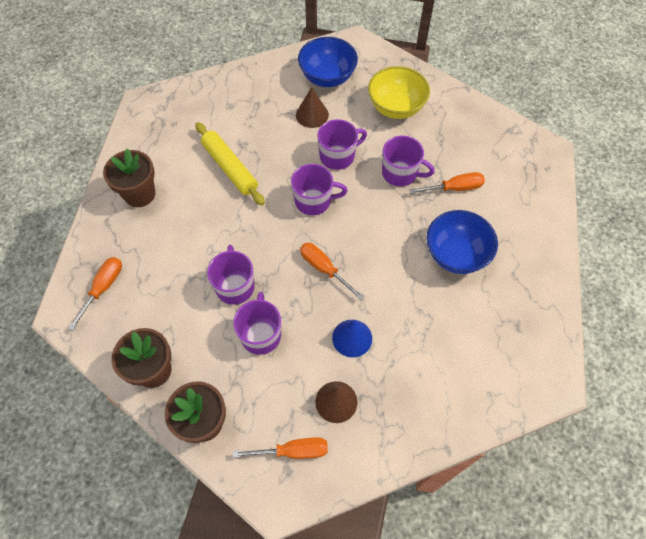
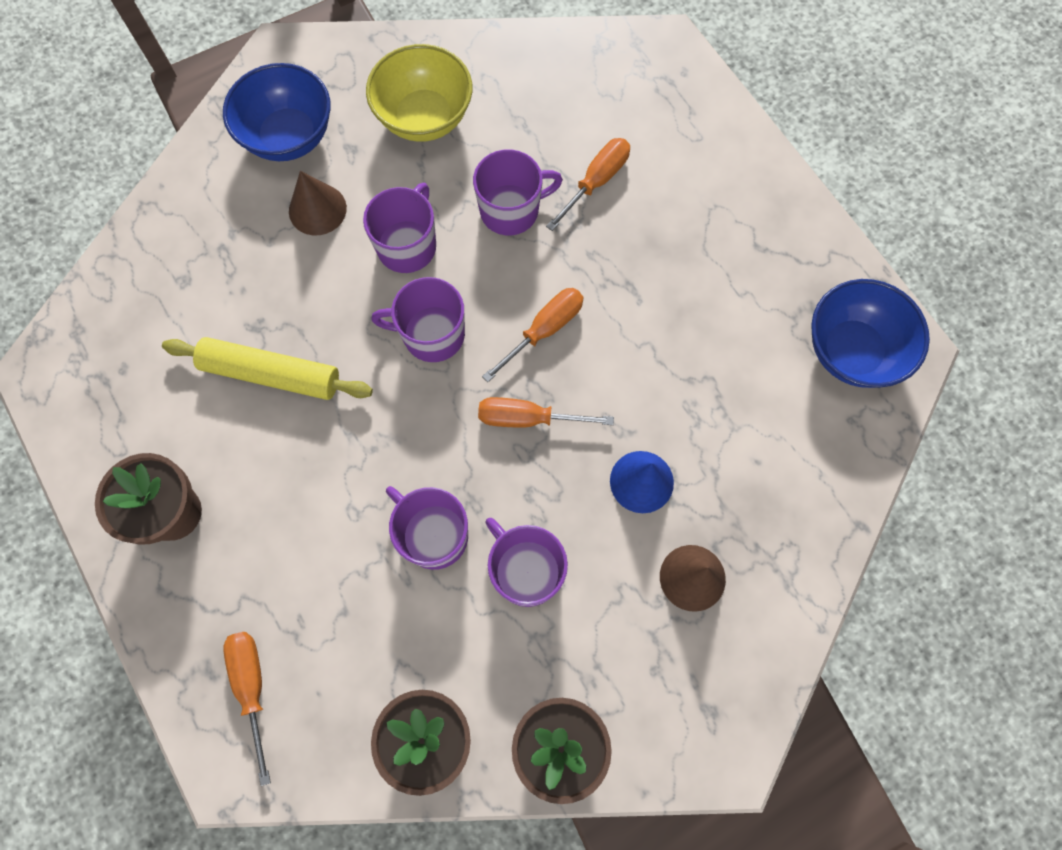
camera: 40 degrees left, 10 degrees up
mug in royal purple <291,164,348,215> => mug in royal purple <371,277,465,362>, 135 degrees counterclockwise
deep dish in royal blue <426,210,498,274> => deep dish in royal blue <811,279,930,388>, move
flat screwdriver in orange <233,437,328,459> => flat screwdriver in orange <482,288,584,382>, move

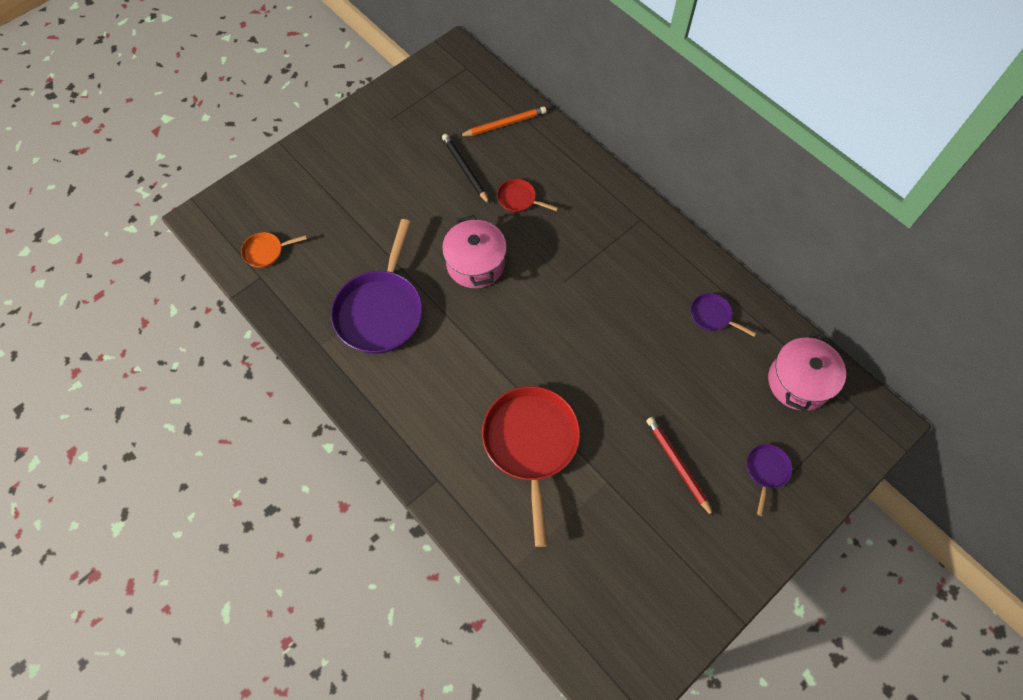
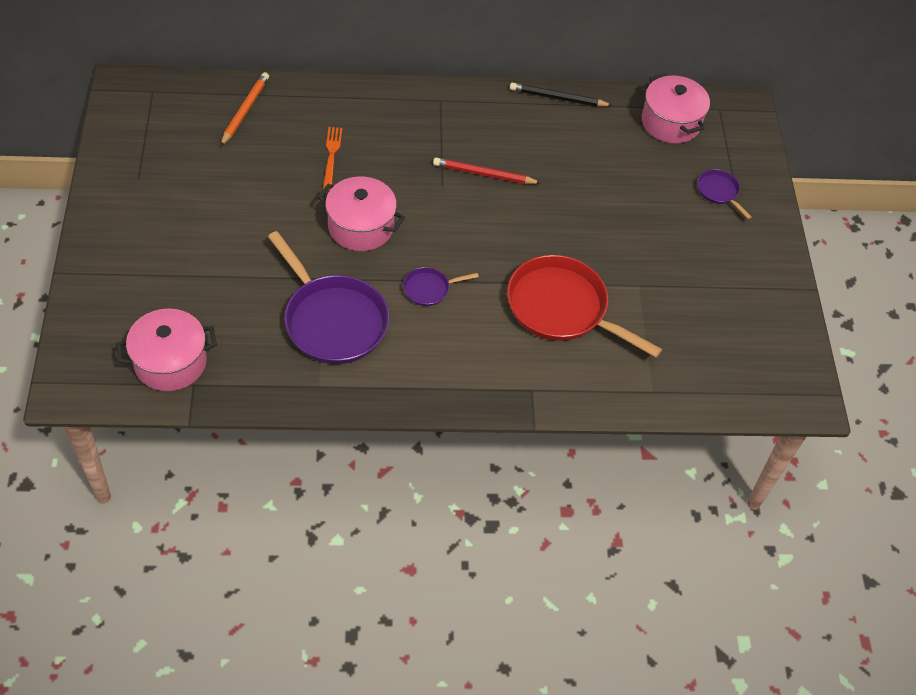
camera: 55 degrees left, 10 degrees down
pencil in ebony <442,134,490,204> => pencil in ebony <510,83,613,107>, move
pan in crimson <497,179,558,212> => table fork in orange <323,127,342,190>
pan in orange <241,232,307,268> => cooking pot in pink <116,308,217,391>
pan in royal purple <691,293,756,337> => pan in royal purple <403,267,479,306>, move
pencil in crimson <646,417,714,517> => pencil in crimson <433,158,541,184>, move

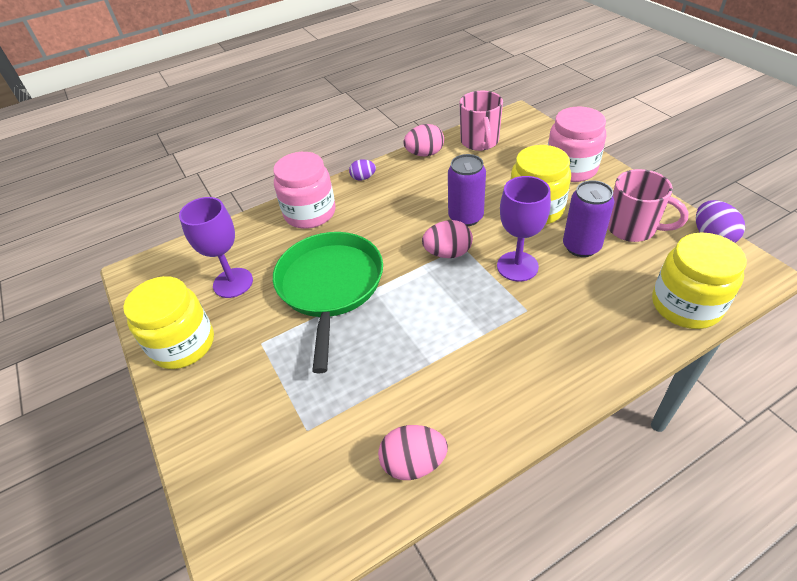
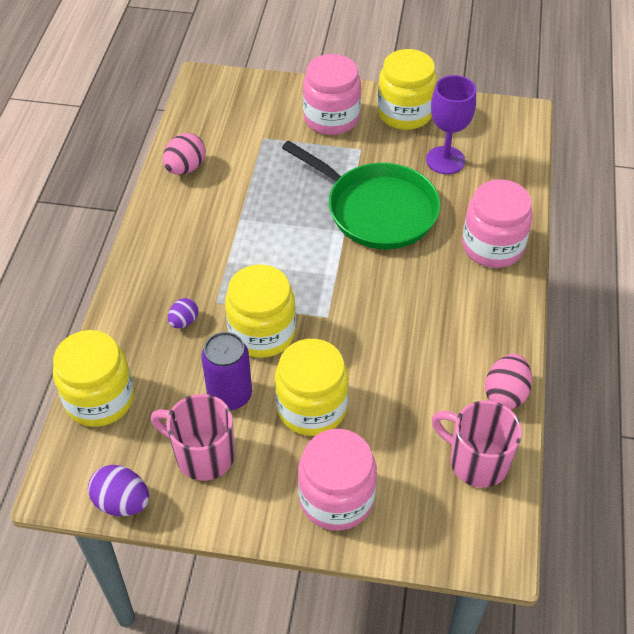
camera: 125 degrees right, 5 degrees up
tin in royal purple <448,154,486,226> => nothing
egg in royal purple <349,159,376,180> => egg in royal purple <168,298,198,328>, move
mug in pink <608,169,689,242> => mug in pink <151,394,235,481>, 45 degrees clockwise
wine glass in royal purple <497,176,551,282> => preserve jar in bright yellow <225,264,296,358>
egg in pink <422,220,473,258> => nothing
nothing => preserve jar in pink <303,54,361,135>

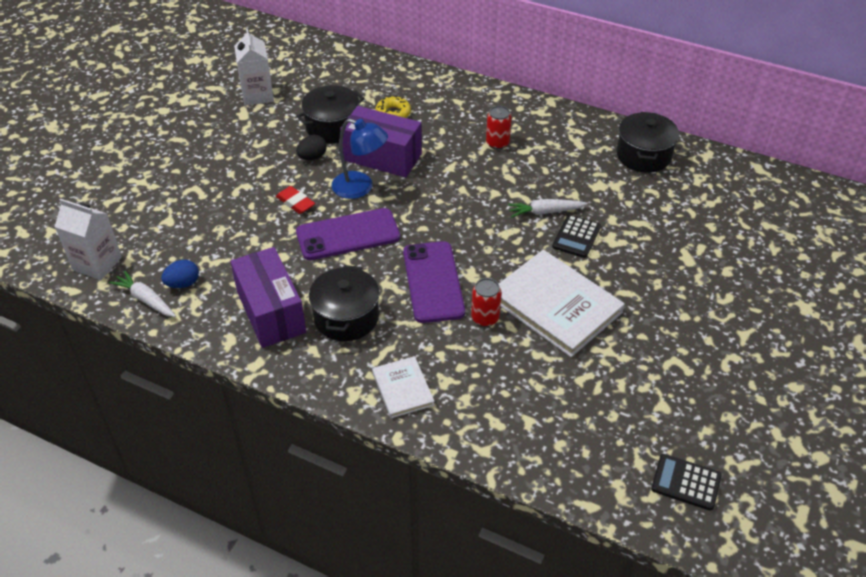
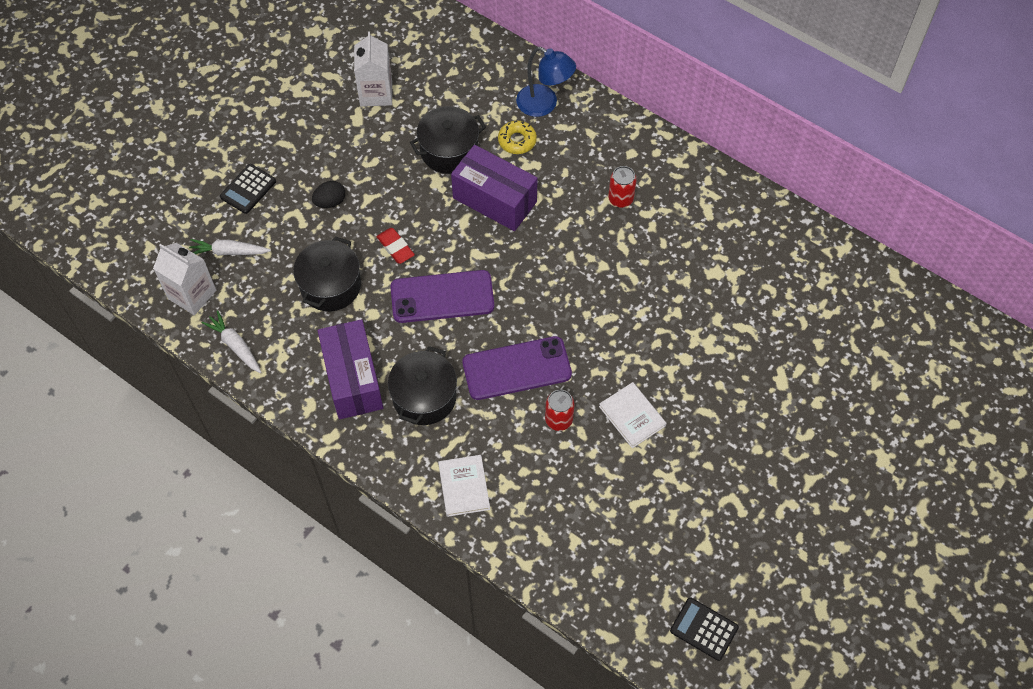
camera: 10 degrees right, 15 degrees up
cooking pot in ebony <616,112,679,173> => cooking pot in ebony <293,236,361,311>, move
reading lamp in royal blue <332,118,388,199> => reading lamp in royal blue <516,47,576,117>, move
egg in ebony <296,135,327,160> => egg in ebony <312,181,345,208>, move
toy carrot in white <508,199,588,218> => toy carrot in white <189,239,271,256>, move
pocket calculator in ebony <552,215,601,258> => pocket calculator in ebony <220,164,276,214>, move
mobile phone in royal purple <403,241,465,323> => mobile phone in royal purple <462,336,572,400>, 75 degrees clockwise
hardcover in white <499,250,625,357> => hardcover in white <599,382,667,448>, x0.52
egg in royal blue <161,260,199,288> => nothing

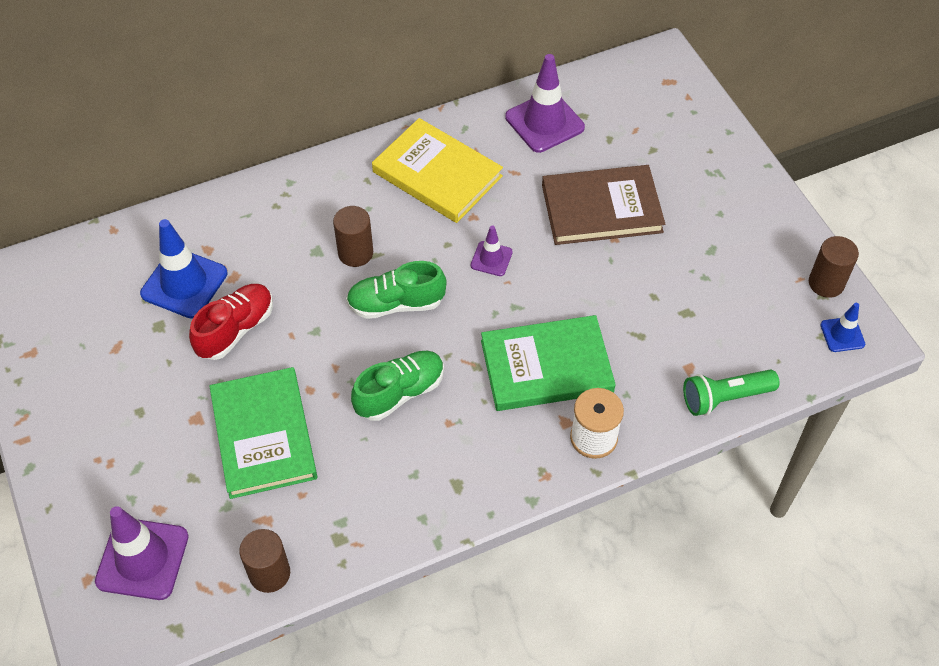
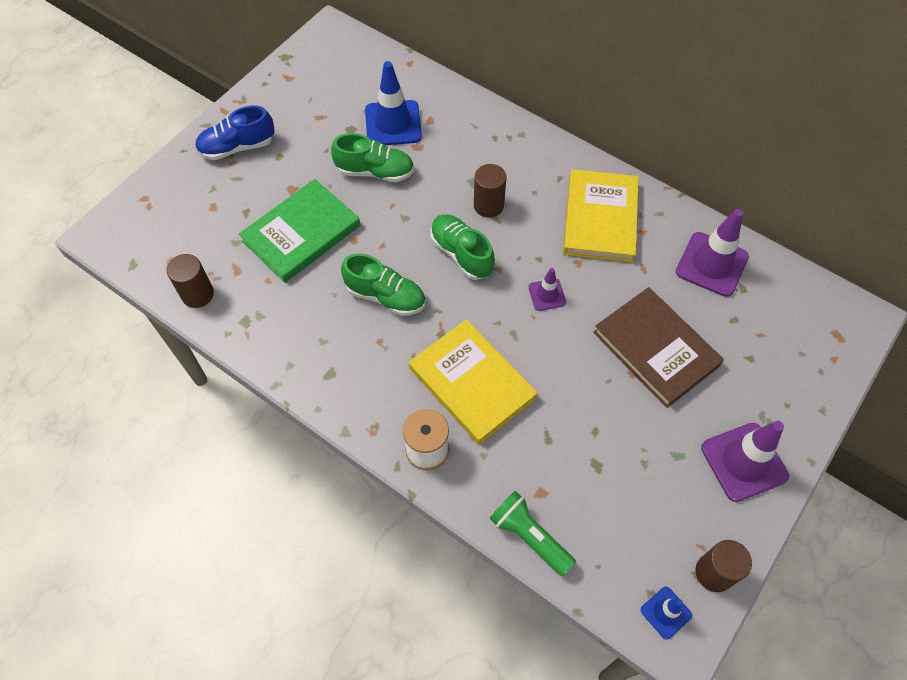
camera: 60 degrees right, 5 degrees up
sneaker in crimson <189,284,273,360> => sneaker in leaf-green <331,133,414,182>
hardcover in leaf-green <481,315,616,411> => hardcover in bright yellow <409,319,538,445>
road cone in royal purple <95,506,189,600> => road cone in royal purple <701,421,789,502>, move
nothing => sneaker in royal blue <195,106,274,160>

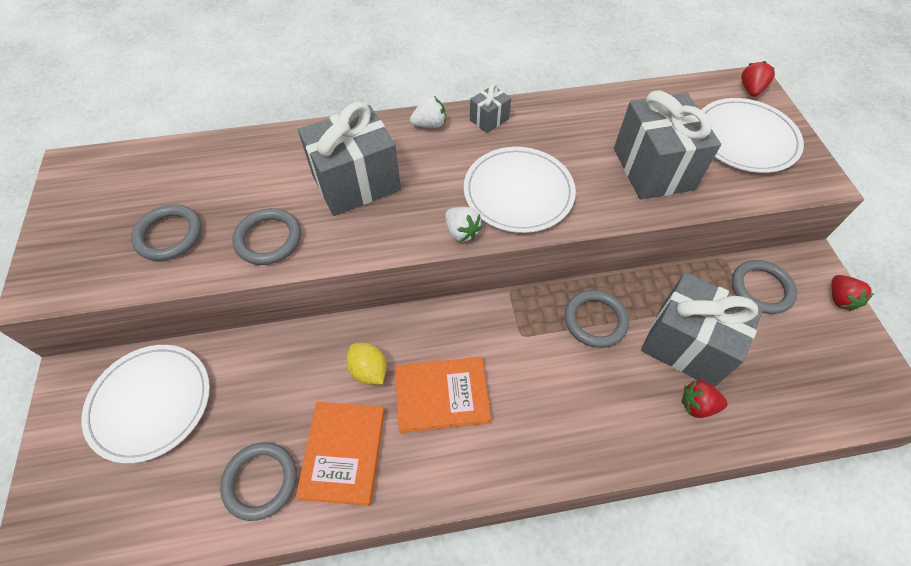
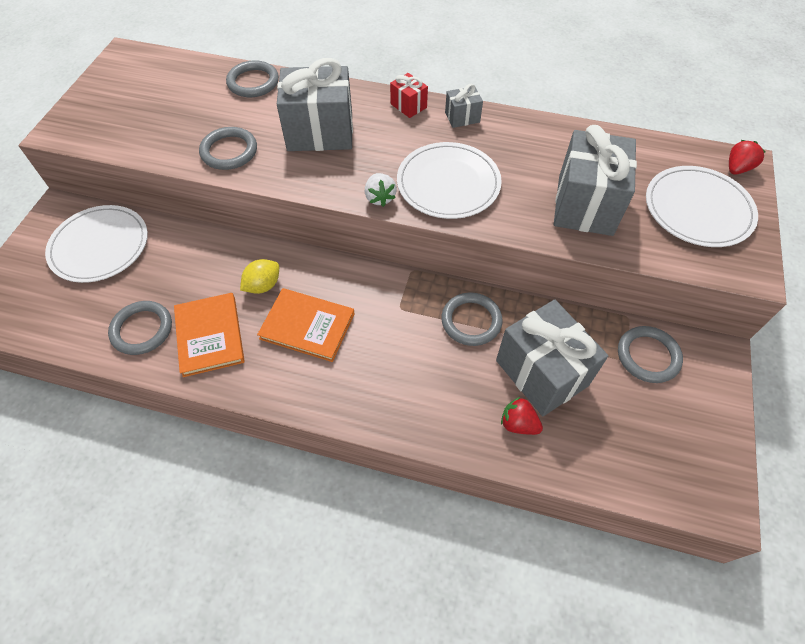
camera: 25 degrees right, 0 degrees up
toy strawberry in white <410,96,446,128> => wrapped gift in crimson <390,73,428,118>
torus in gray <131,205,202,261> => torus in gray <226,60,279,97>, move
toy strawberry in crimson <832,275,874,311> => nothing
citrus fruit in bright yellow <347,343,387,384> => citrus fruit in bright yellow <240,259,279,294>, 60 degrees clockwise
hardcover in orange <296,402,385,506> => hardcover in orange <174,293,245,377>, 45 degrees counterclockwise

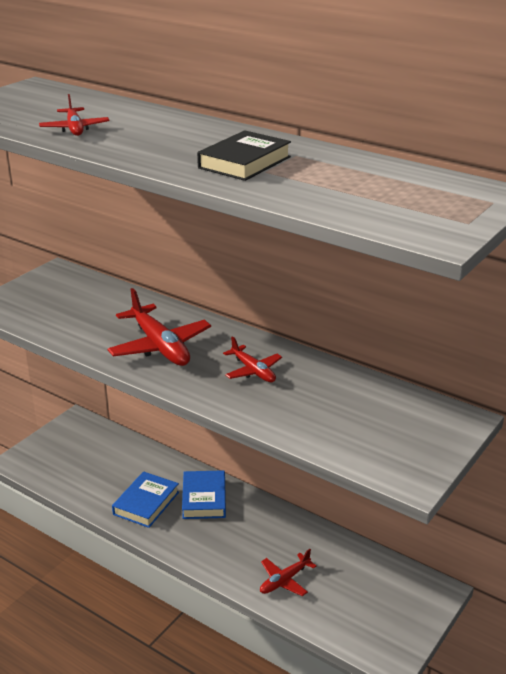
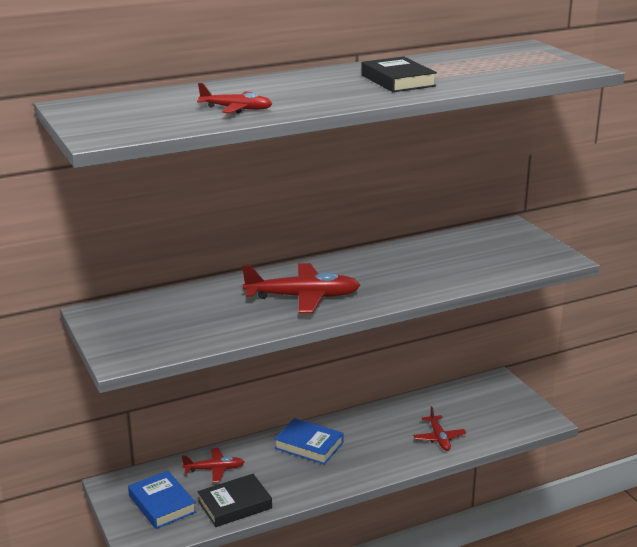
camera: 60 degrees left, 5 degrees down
plane in crimson <223,336,282,382> => plane in crimson <182,448,244,483>, move
hardcover in royal blue <112,471,179,528> => hardcover in royal blue <128,471,196,529>, move
nothing => hardcover in ebony <198,474,272,527>

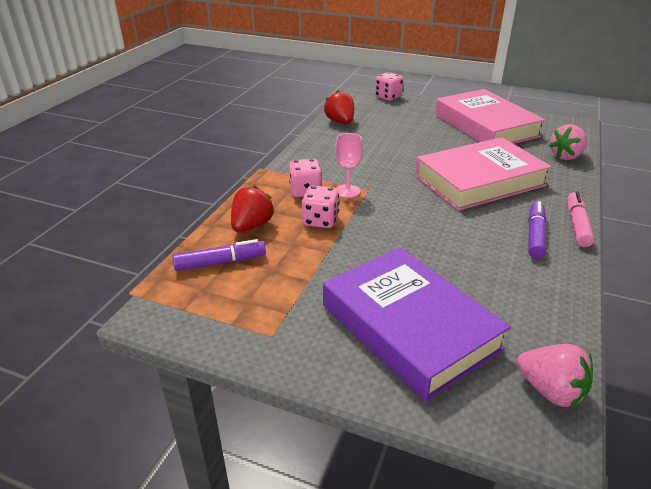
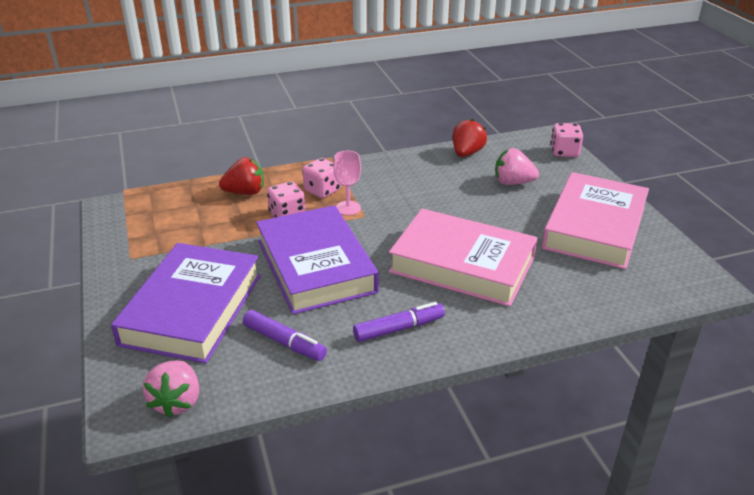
camera: 50 degrees right, 0 degrees up
toy strawberry in pink <549,124,587,160> => toy strawberry in pink <495,148,539,185>, move
marker in pink <567,191,594,247> => nothing
marker in royal purple <172,239,266,271> => marker in royal purple <243,310,327,361>, move
nothing => hardcover in royal purple <256,205,379,314>

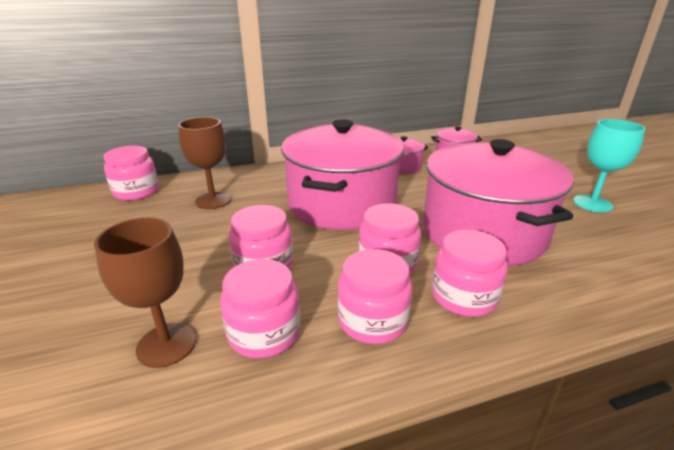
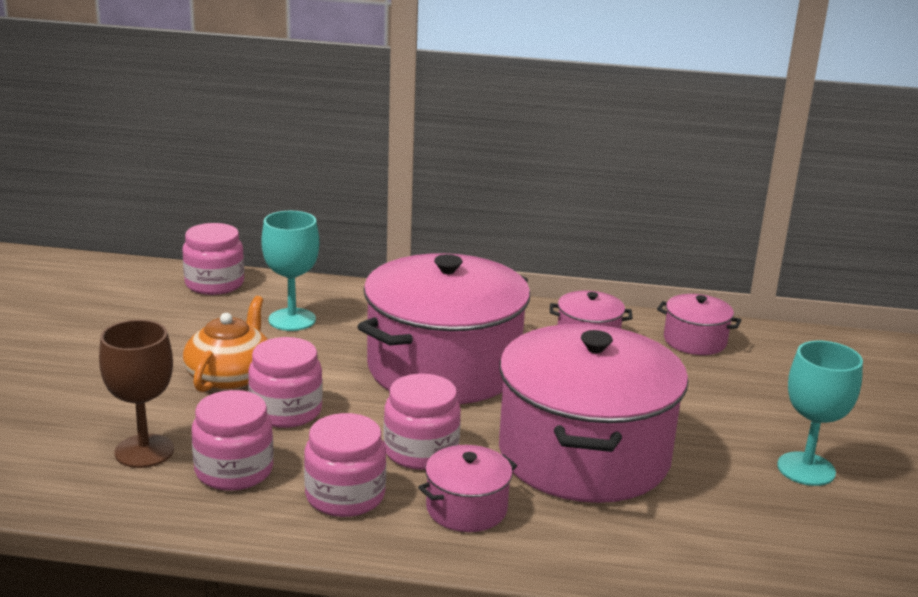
camera: 25 degrees right, 5 degrees down
wine glass in russet <178,117,231,209> => wine glass in teal <261,211,319,331>
preserve jar in pink <432,230,508,317> => cooking pot in pink <418,445,517,532>
nothing => tea pot in orange <183,296,268,392>

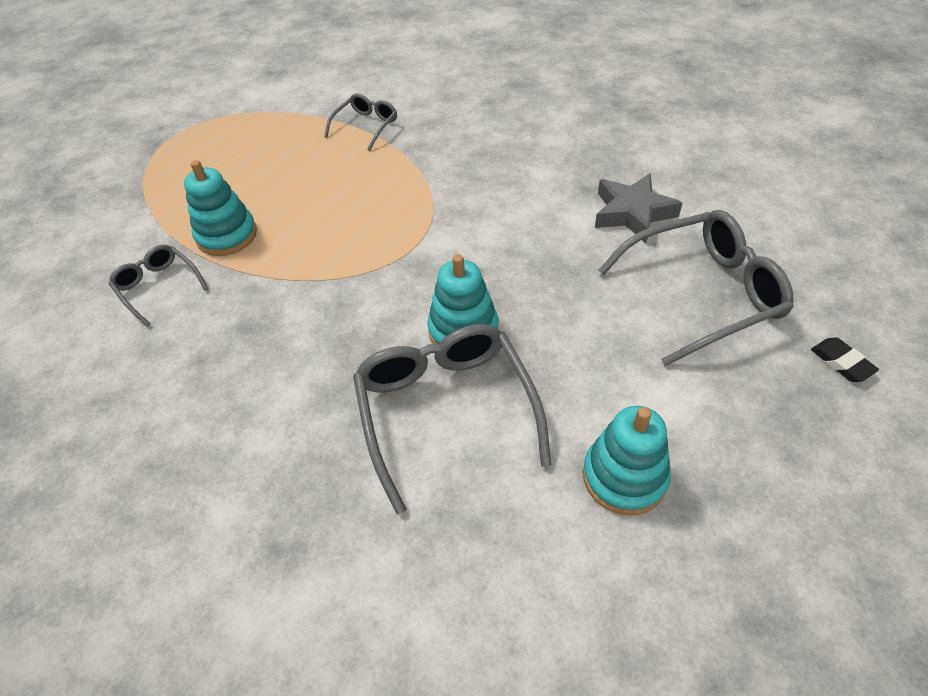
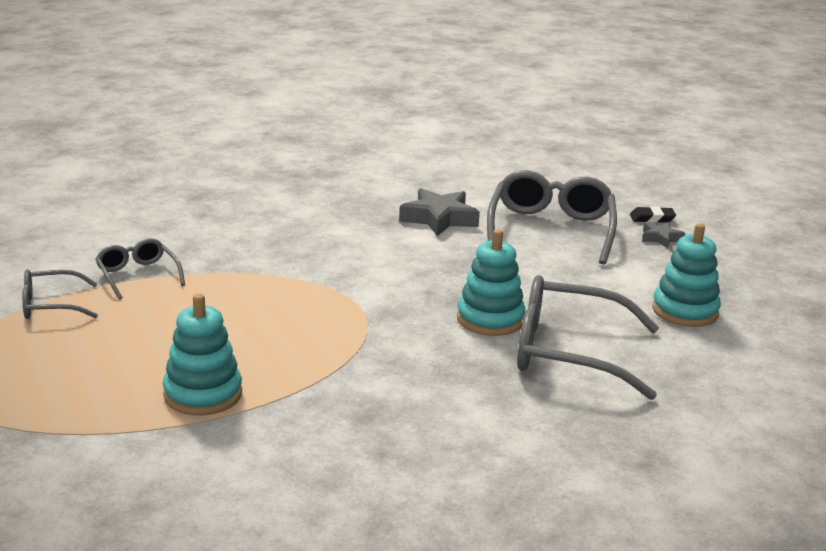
camera: 65 degrees left, 25 degrees down
glasses in gray <109,245,208,327> => glasses in gray <22,269,98,319>, move
nothing => five-pointed star in gray <642,222,685,248>

